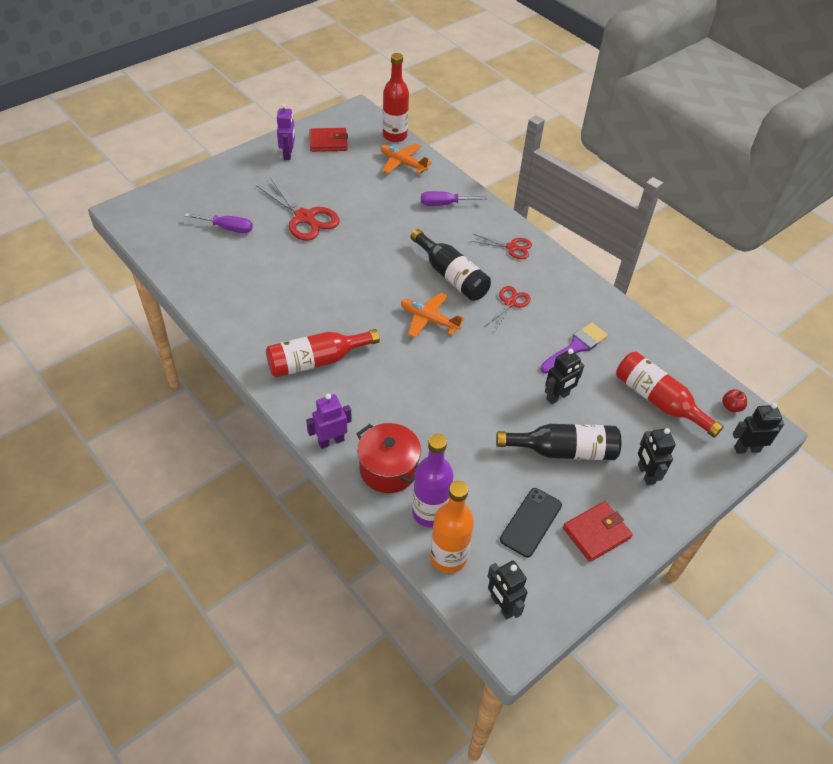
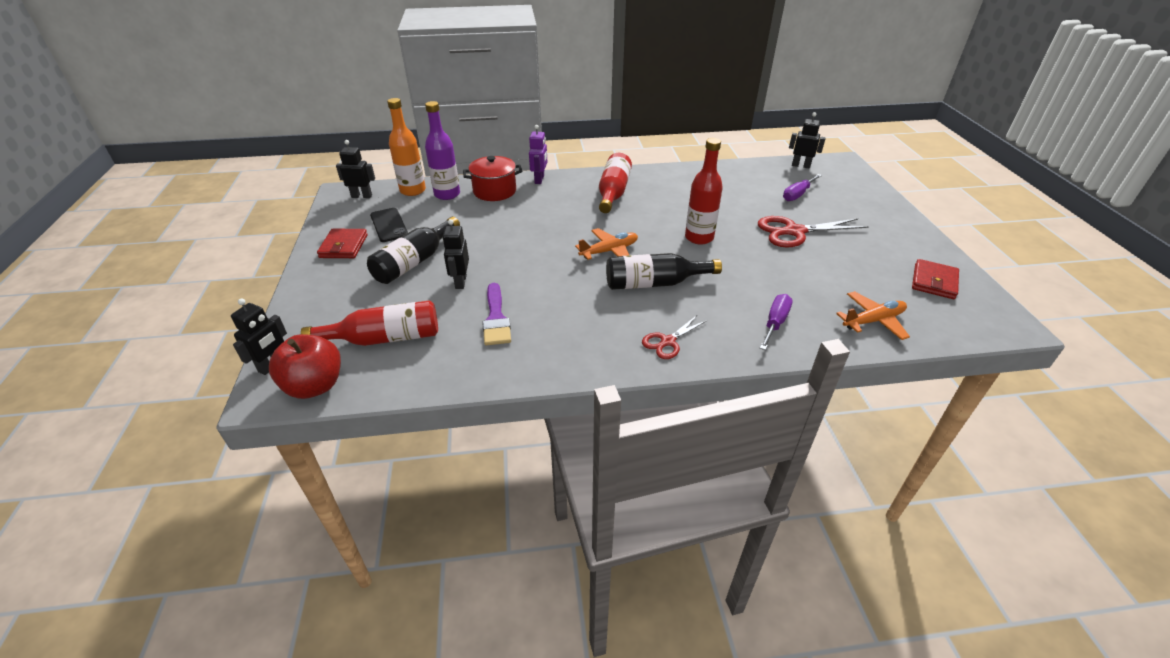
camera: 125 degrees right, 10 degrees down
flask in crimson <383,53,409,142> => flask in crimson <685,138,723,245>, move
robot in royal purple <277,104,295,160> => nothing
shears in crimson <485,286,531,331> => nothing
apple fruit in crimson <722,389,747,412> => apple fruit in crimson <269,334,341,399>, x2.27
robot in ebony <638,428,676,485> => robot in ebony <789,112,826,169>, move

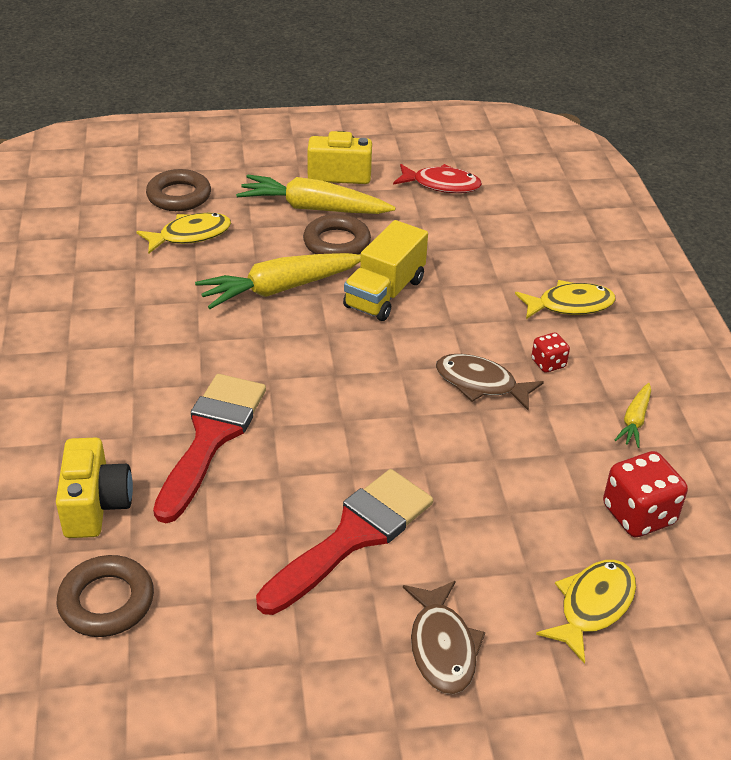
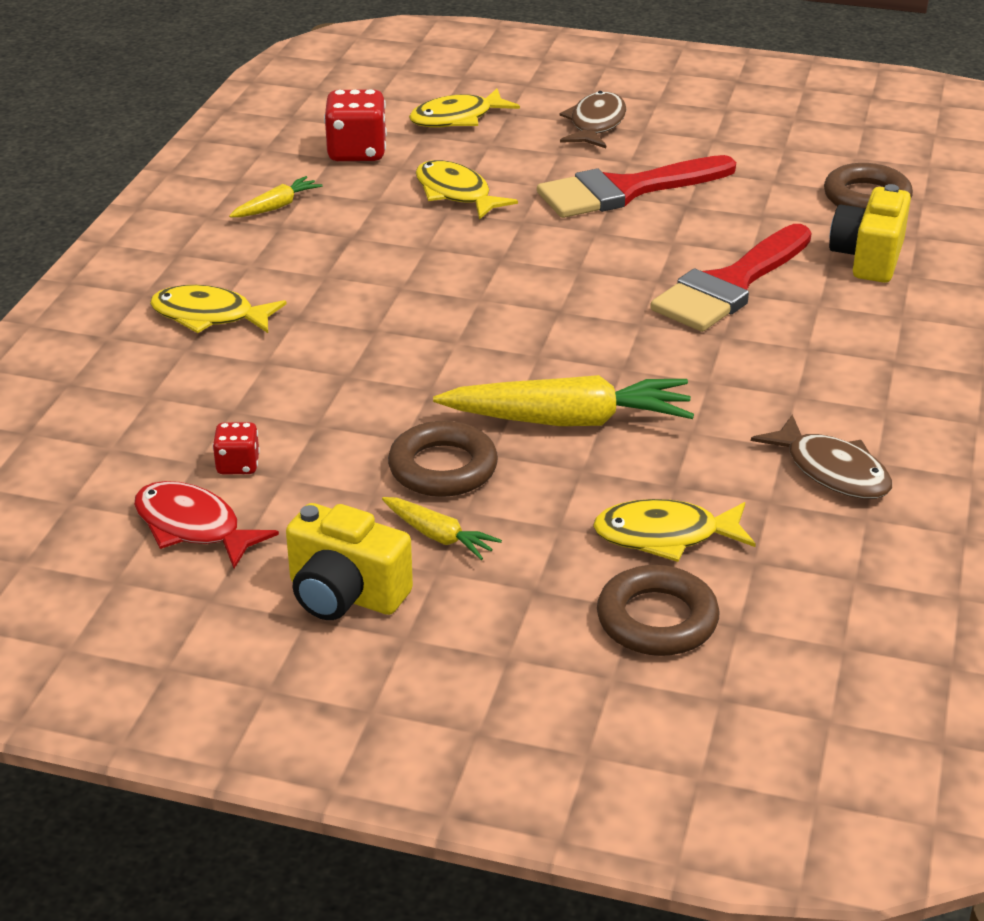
camera: 155 degrees left, 5 degrees down
toy carrot in bright yellow <236,174,396,214> => toy carrot in bright yellow <382,497,502,560>, x0.50
truck in bright yellow <343,220,428,321> => nothing
die in crimson <531,333,570,373> => die in crimson <212,422,260,474>, move
toy fish in russet <436,354,544,411> => toy fish in russet <751,415,892,499>, move
nothing => toy fish in bright yellow <416,160,518,220>

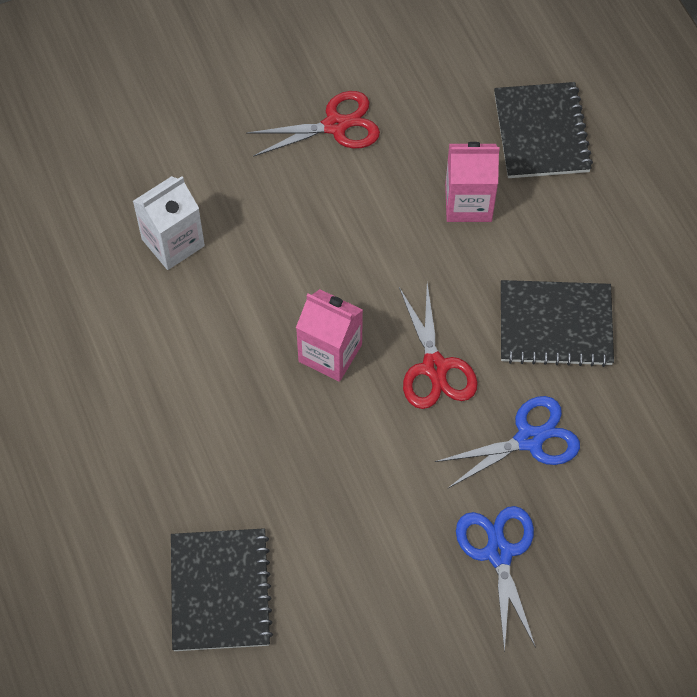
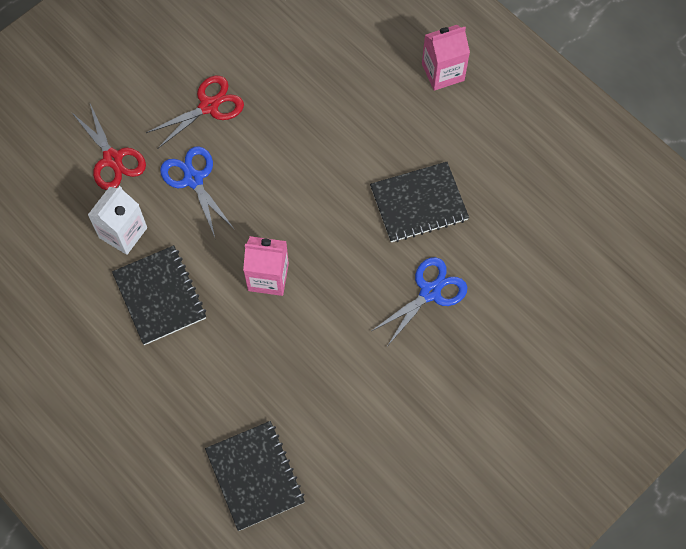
camera: 20 degrees left, 5 degrees up
notepad in ebony <494,82,593,178> => notepad in ebony <112,245,206,345>, move
milk carton in pink <445,142,500,222> => milk carton in pink <422,25,470,91>, move
shears in crimson <399,283,478,409> => shears in crimson <71,104,146,190>, move
shears in royal blue <456,506,536,653> => shears in royal blue <160,146,235,237>, move

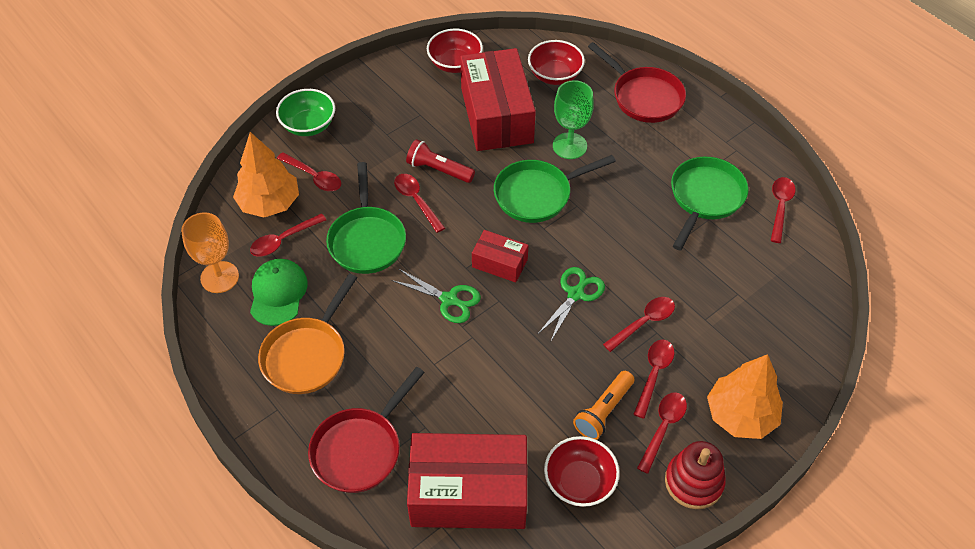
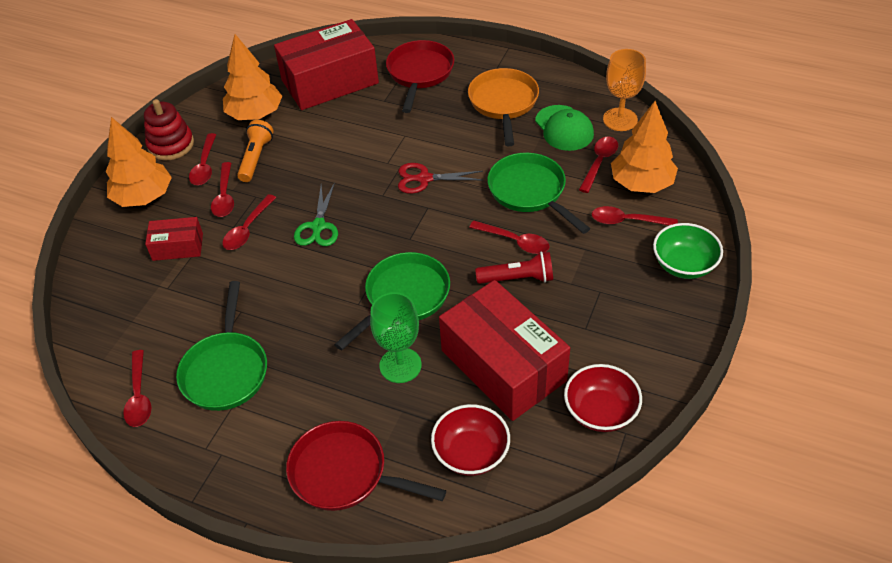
camera: 155 degrees right, 5 degrees down
package in crimson <472,230,528,283> => package in crimson <145,217,203,261>, move
shears in leaf-green <391,269,481,323> => shears in crimson <398,163,483,194>
deep dish in crimson <544,436,620,507> => toy tree in orange <223,34,282,120>

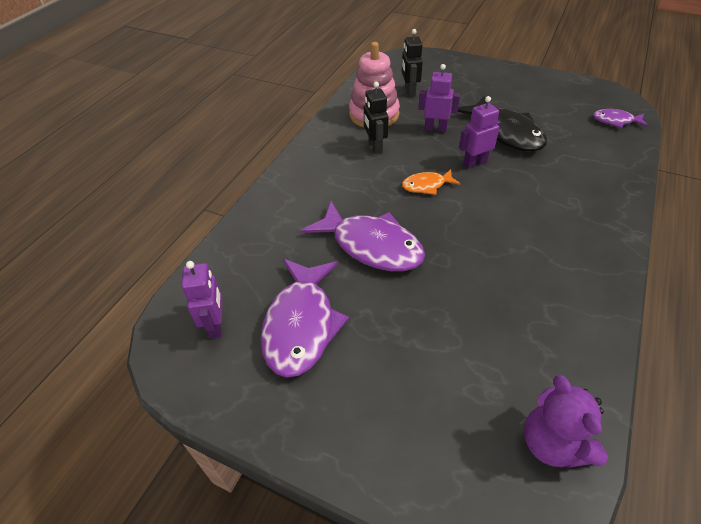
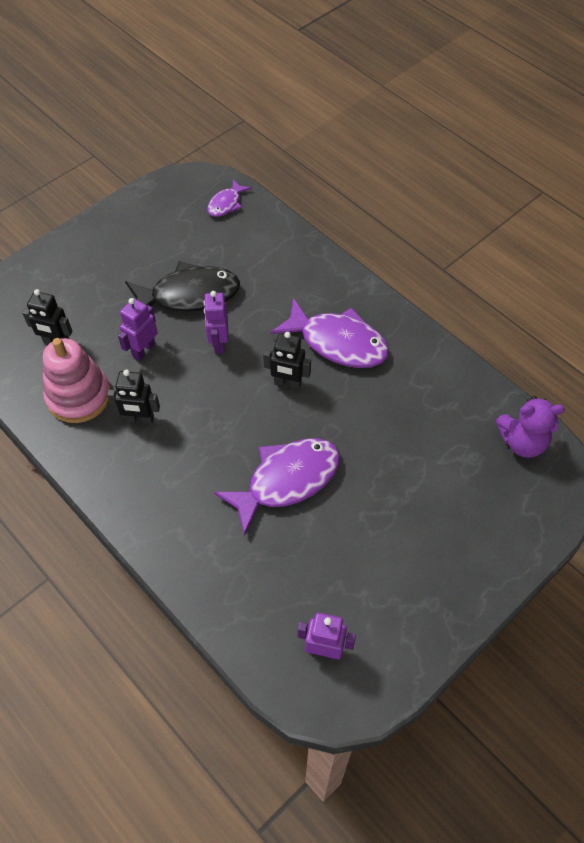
camera: 70 degrees left, 10 degrees up
toy fish in orange <402,169,460,195> => nothing
toy fish in royal purple <261,259,349,378> => toy fish in royal purple <270,298,389,368>, move
nothing => robot in ebony <263,332,311,389>

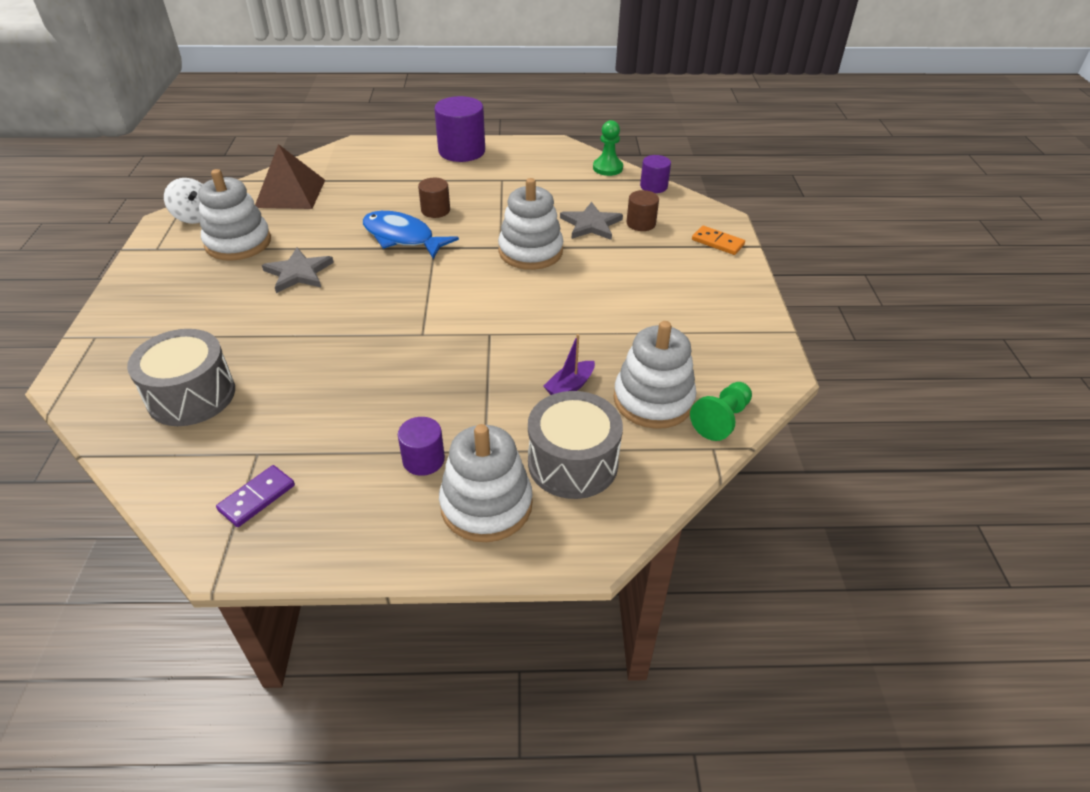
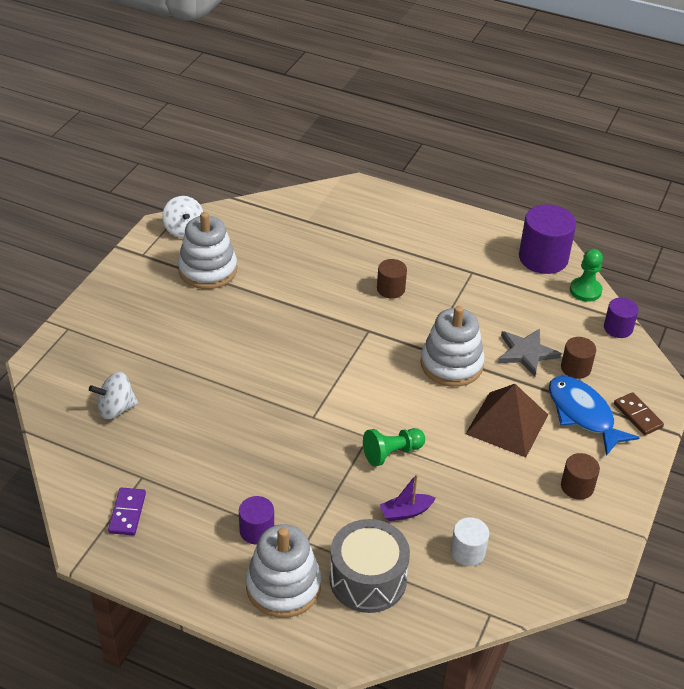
camera: 25 degrees right, 0 degrees up
solid cylinder in royal purple <434,96,485,162> => solid cylinder in royal purple <519,204,576,274>, move
pyramid in russet <255,144,325,209> => pyramid in russet <466,384,548,457>, move
toy fish in royal blue <363,211,459,259> => toy fish in royal blue <549,376,640,456>, move
domino piece in orange <692,226,745,255> => domino piece in russet <614,392,664,435>
five-pointed star in gray <262,248,334,293> => nothing
stacking rings in white <614,321,696,429> => solid cylinder in white <451,517,489,566>
toy drum in gray <127,329,235,426> => spinning top in white <89,372,138,419>
chess pawn in leaf-green <690,382,752,441> => chess pawn in leaf-green <363,428,425,467>, move
domino piece in royal purple <216,465,295,527> => domino piece in royal purple <108,487,146,535>, 60 degrees counterclockwise
nothing => solid cylinder in russet <561,453,600,500>

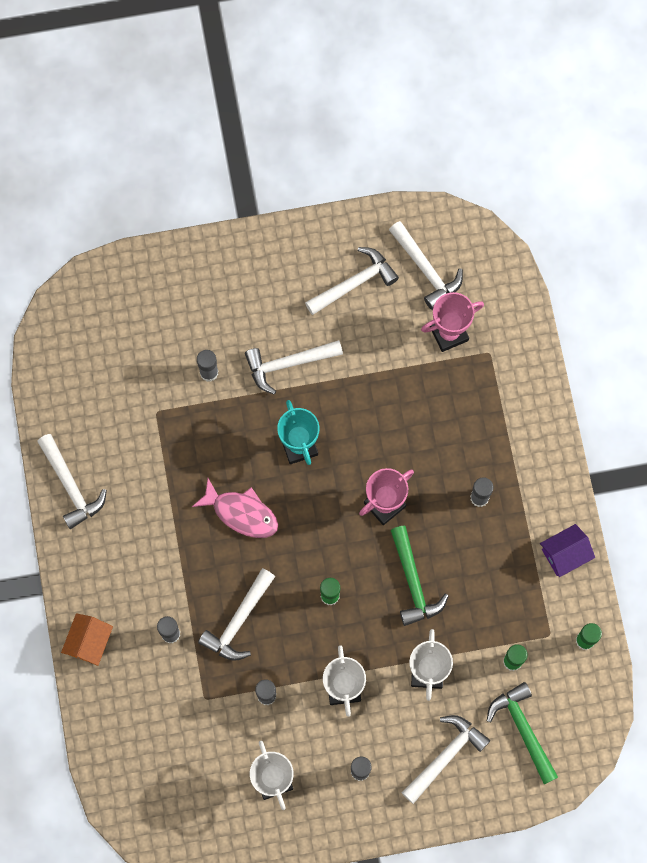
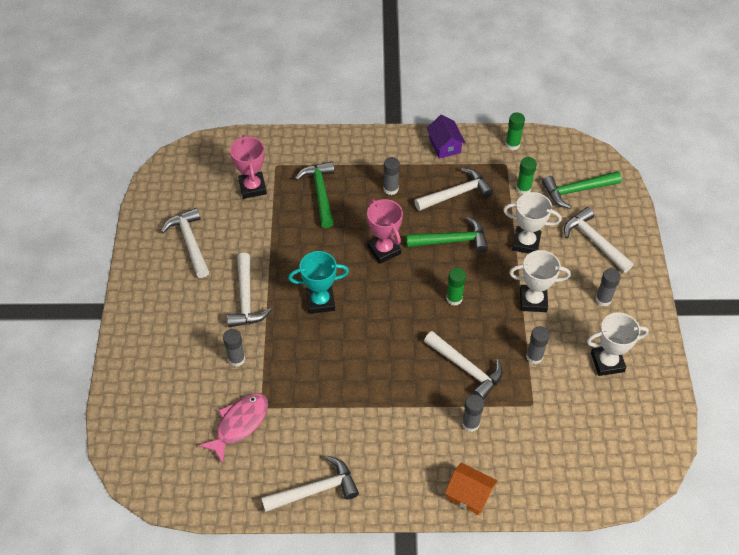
camera: 80 degrees left, 20 degrees down
hammer in white <389,221,463,310> => hammer in white <414,168,493,211>, move
toy fish in pink <192,478,278,538> => toy fish in pink <198,393,268,464>, move
nothing => hammer in leaf-green <295,161,334,228>

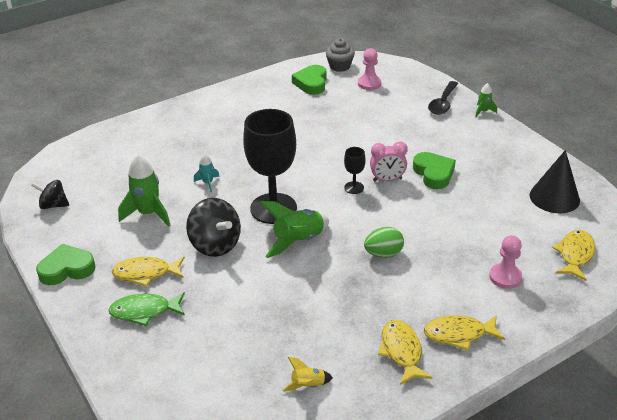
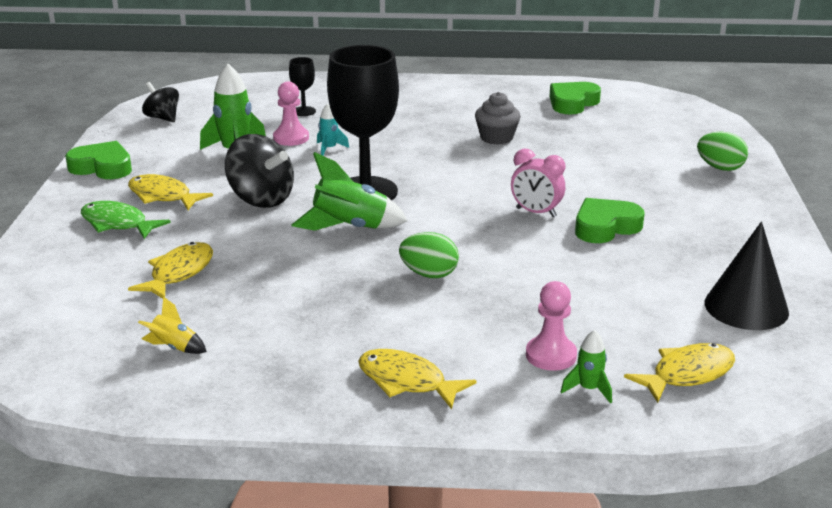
camera: 35 degrees right, 10 degrees down
fairy cake in gray <326,38,355,72> => fairy cake in gray <475,92,521,145>, move
chess pawn in pink <358,48,381,90> => chess pawn in pink <273,81,309,146>, move
tablespoon in ebony <428,81,458,115> => egg in leaf-green <697,132,748,171>
toy rocket in leaf-green <475,83,497,117> => toy rocket in leaf-green <561,330,612,404>, move
wine glass in ebony <344,147,366,194> => wine glass in ebony <289,57,316,116>, move
love heart in leaf-green <413,152,456,189> => love heart in leaf-green <575,198,645,243>, 135 degrees counterclockwise
spinning top in ebony <186,198,241,257> => spinning top in ebony <225,134,294,208>, 45 degrees counterclockwise
toy fish in bright yellow <378,320,433,385> => toy fish in bright yellow <128,242,213,299>, move

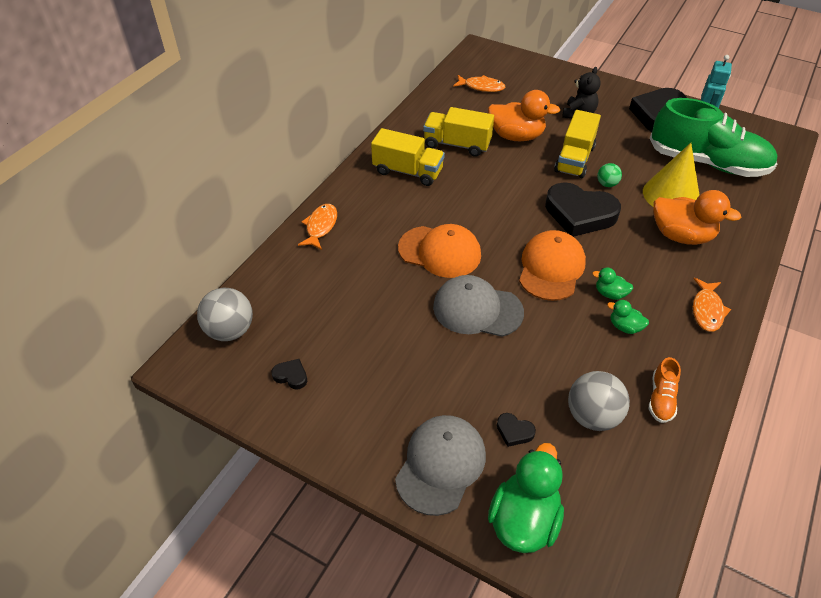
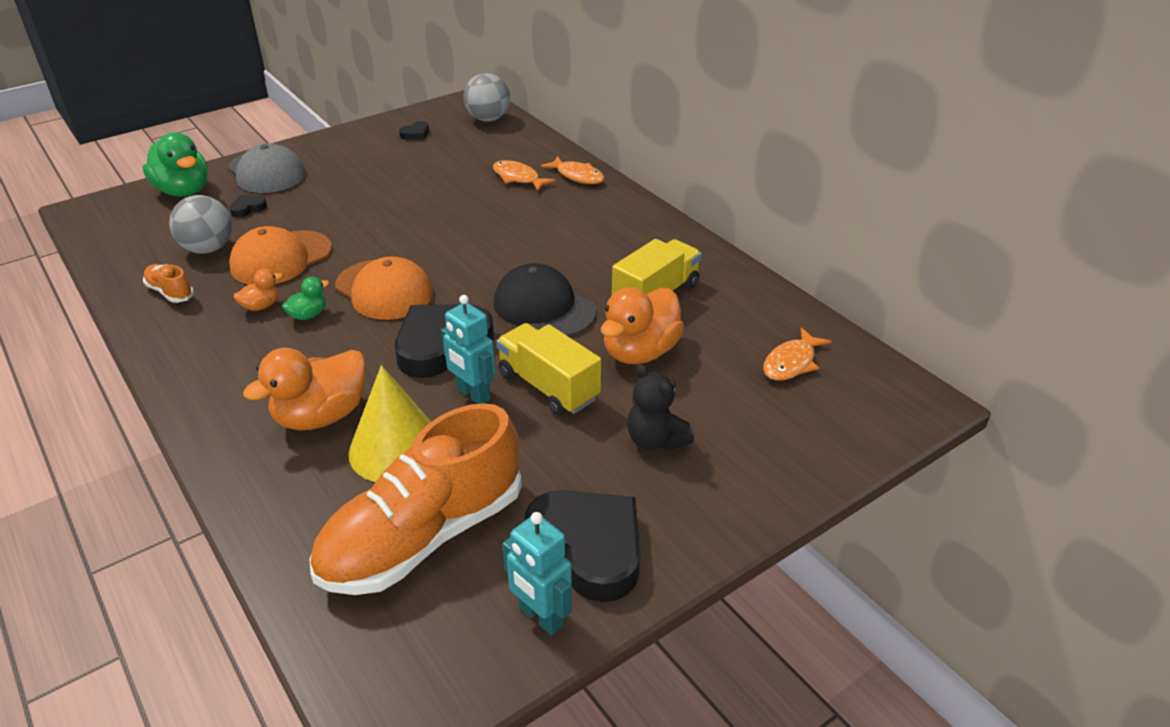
camera: 115 degrees right, 10 degrees down
sneaker in leaf-green <649,98,777,177> => sneaker in orange <309,403,522,595>
truck in bright yellow <371,128,445,186> => nothing
ball in leaf-green <597,163,622,187> => robot in teal <441,295,495,404>
cap in orange <398,224,481,278> => cap in orange <229,226,332,285>, move
cap in gray <433,275,524,337> => nothing
toy fish in orange <693,278,731,332> => toy fish in orange <493,160,556,191>, move
rubber duck in leaf-green <607,300,649,334> => rubber duck in orange <234,268,283,311>
nothing => cap in ebony <494,263,596,336>

